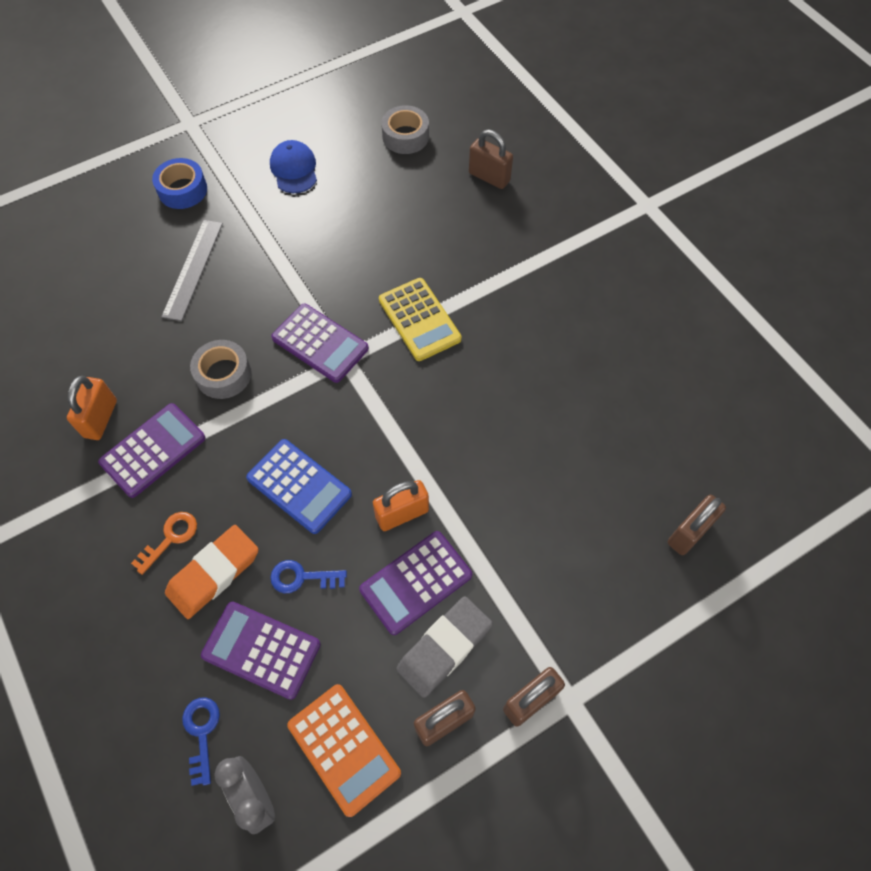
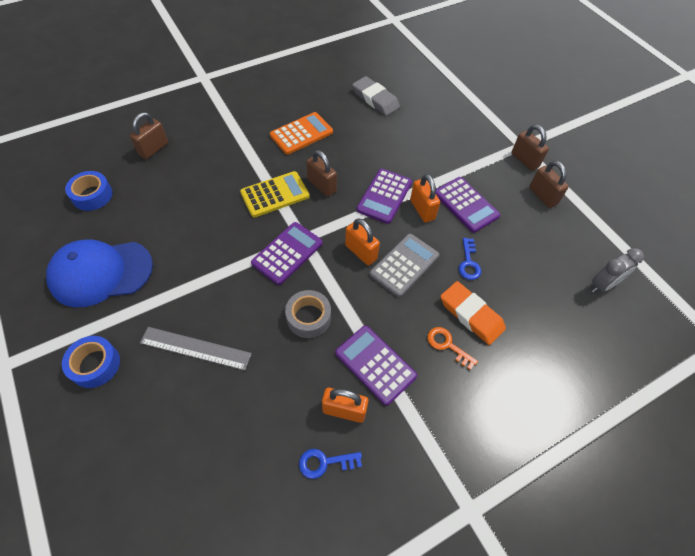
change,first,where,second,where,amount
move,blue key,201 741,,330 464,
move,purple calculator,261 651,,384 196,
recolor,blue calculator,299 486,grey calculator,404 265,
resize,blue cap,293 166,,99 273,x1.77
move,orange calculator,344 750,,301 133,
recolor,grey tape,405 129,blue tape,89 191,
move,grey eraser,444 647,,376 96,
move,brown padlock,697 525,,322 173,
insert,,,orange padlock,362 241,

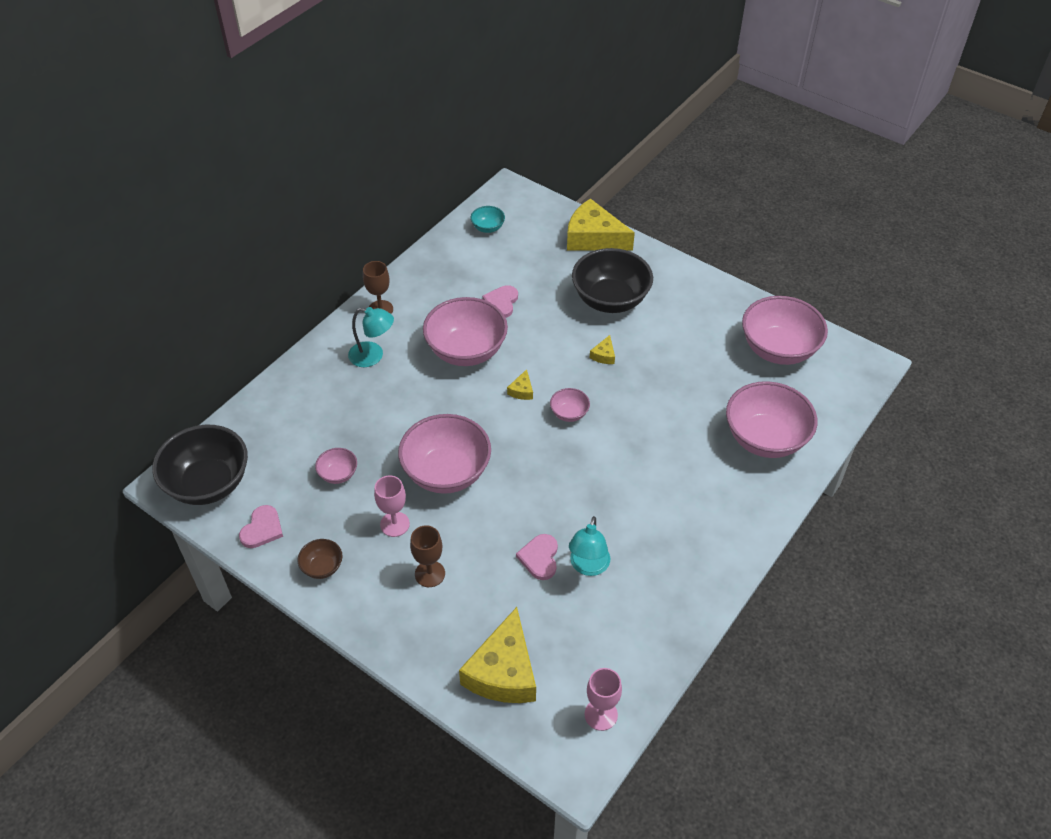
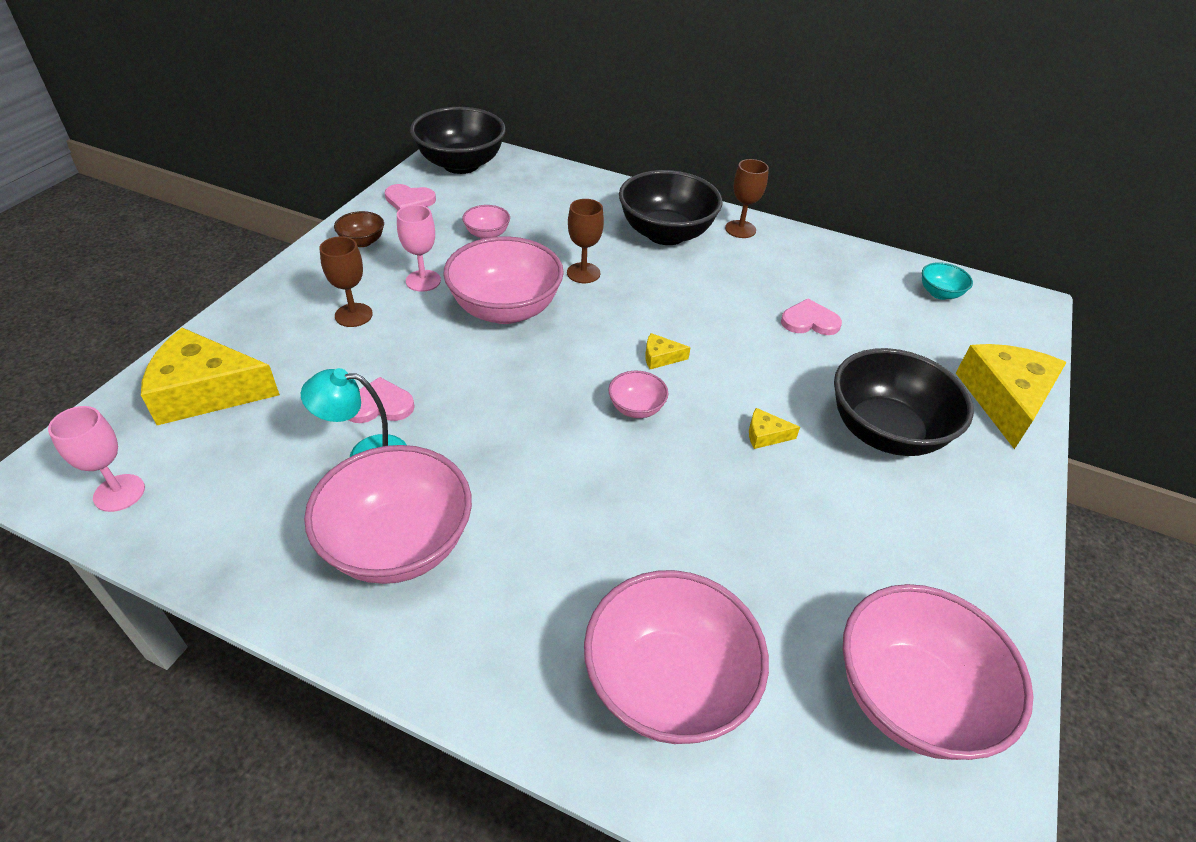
change,first,where,second,where,amount
replace,turquoise lamp,371 337,black bowl,671 207,
move,pink bowl,465 331,,388 514,
insert,,,brown goblet,585 241,

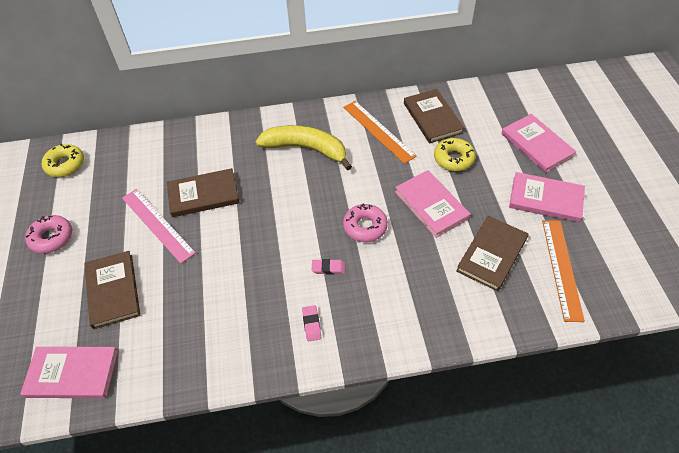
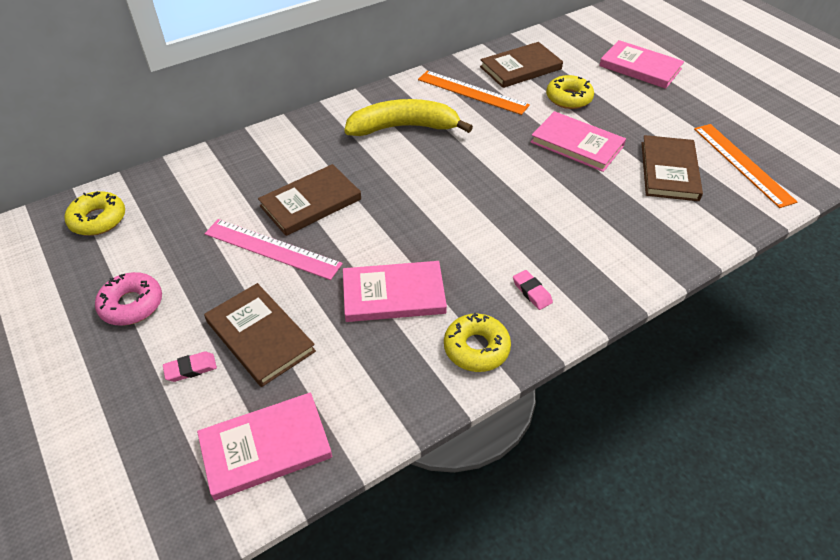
change,first,where,second,where,amount
move,pink eraser,328 267,,190 367,
delete,pink donut,365 222,,,
rotate,brown book,434 116,,521 65,75 degrees counterclockwise
move,pink book,547 197,,395 291,
insert,,,yellow donut,477 342,

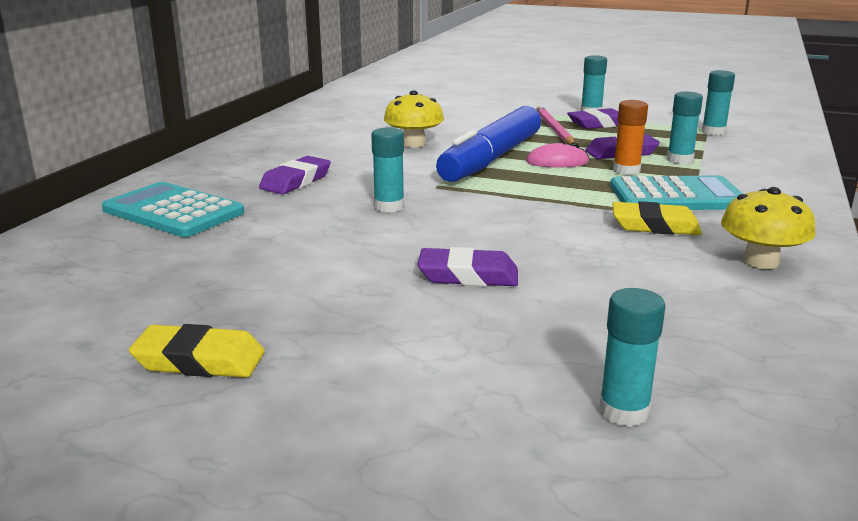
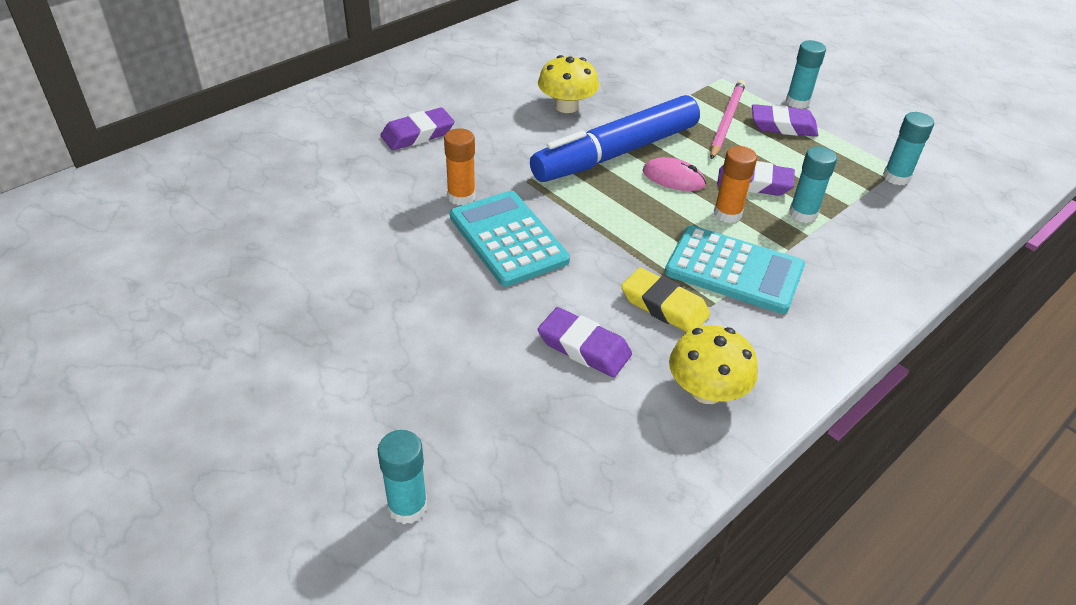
change,first,where,second,where,amount
move,turquoise calculator,173 209,,510 239,
delete,yellow eraser,197 351,,,
recolor,turquoise glue stick,387 169,orange glue stick,459 166,
move,purple eraser,467 266,,585 342,

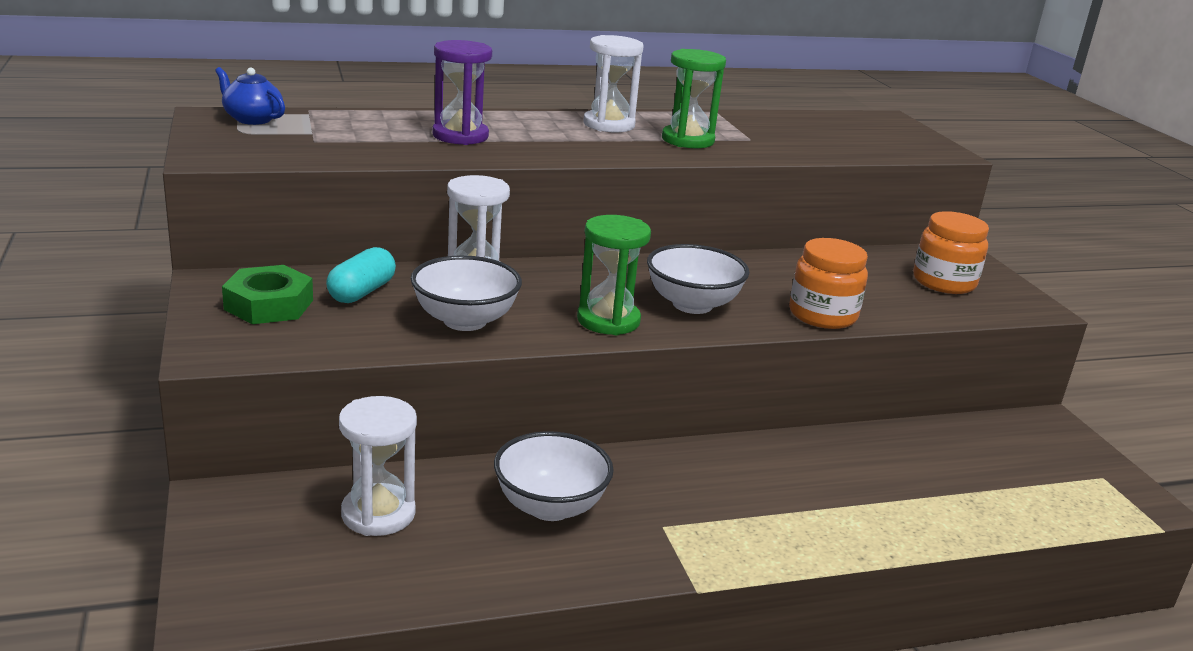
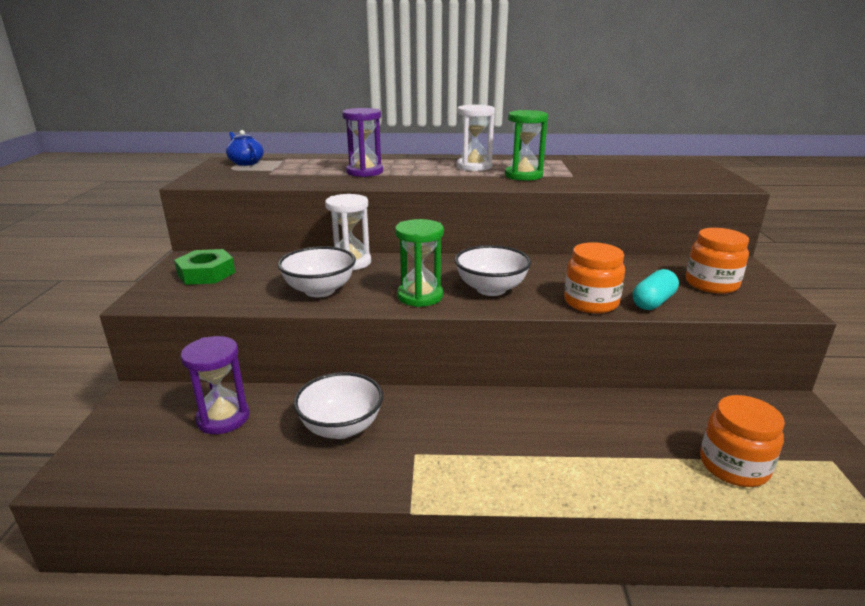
change,first,where,second,where,amount
move,turquoise capsule,361 275,,656 289,
recolor,white hourglass,378 466,purple hourglass,215 385,
insert,,,orange jar,742 441,

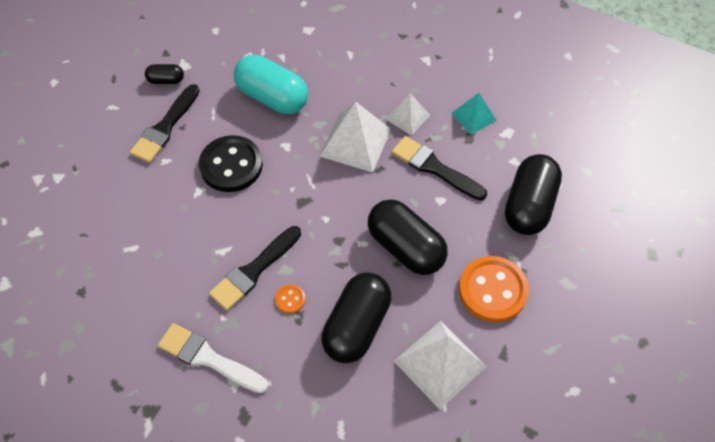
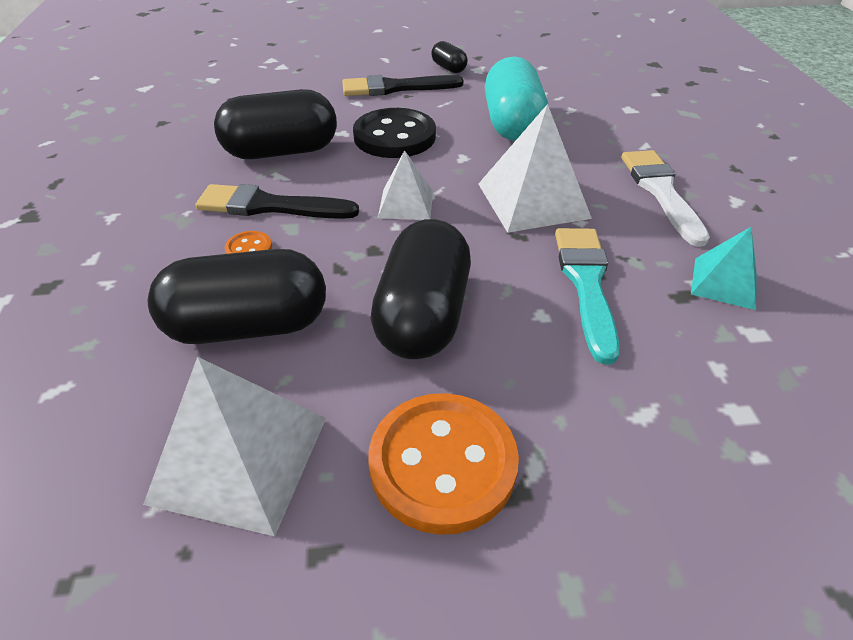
change,first,where,second,where,amount
move,white brush,213 358,,665 198,
move,white pyramid,408 114,,405 185,
recolor,black brush,439 168,turquoise brush,587 296,
move,black capsule,533 194,,275 124,

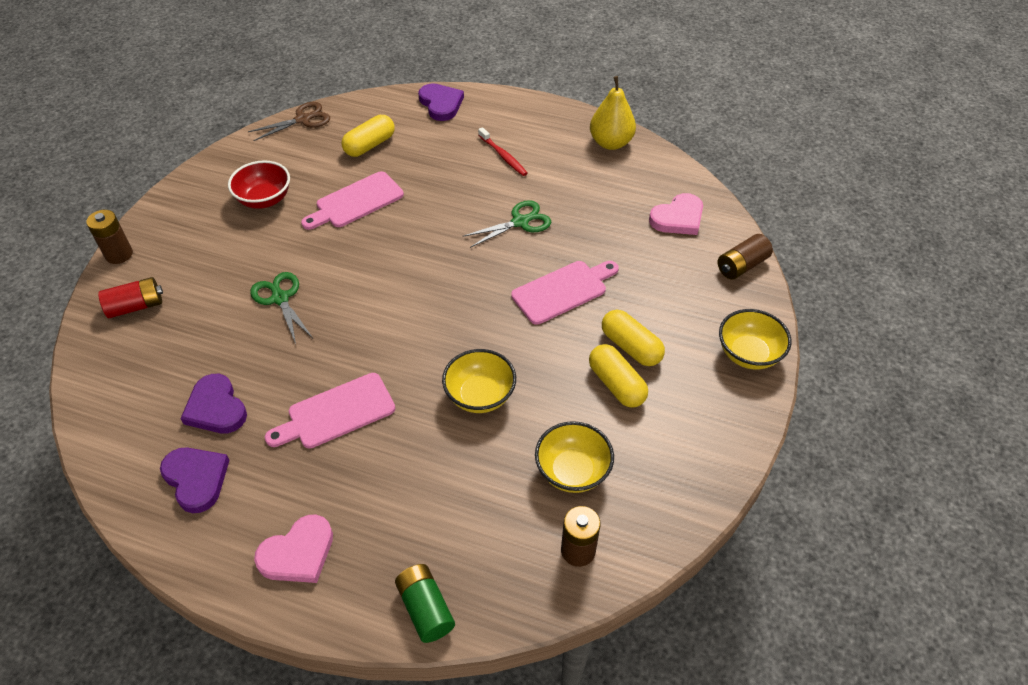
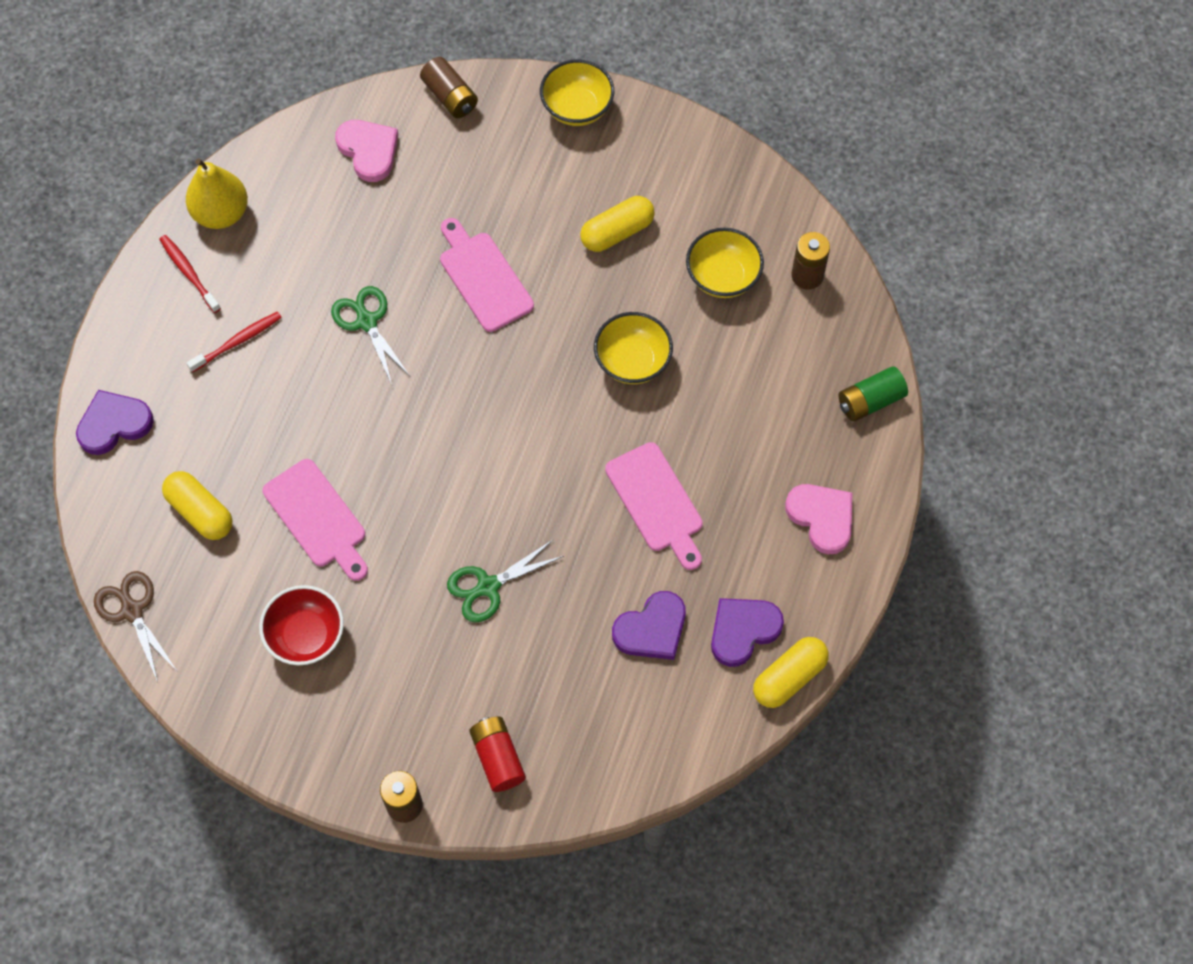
change,first,where,second,where,amount
move,yellow capsule,633 338,,791 672,
insert,,,red toothbrush,190 274,

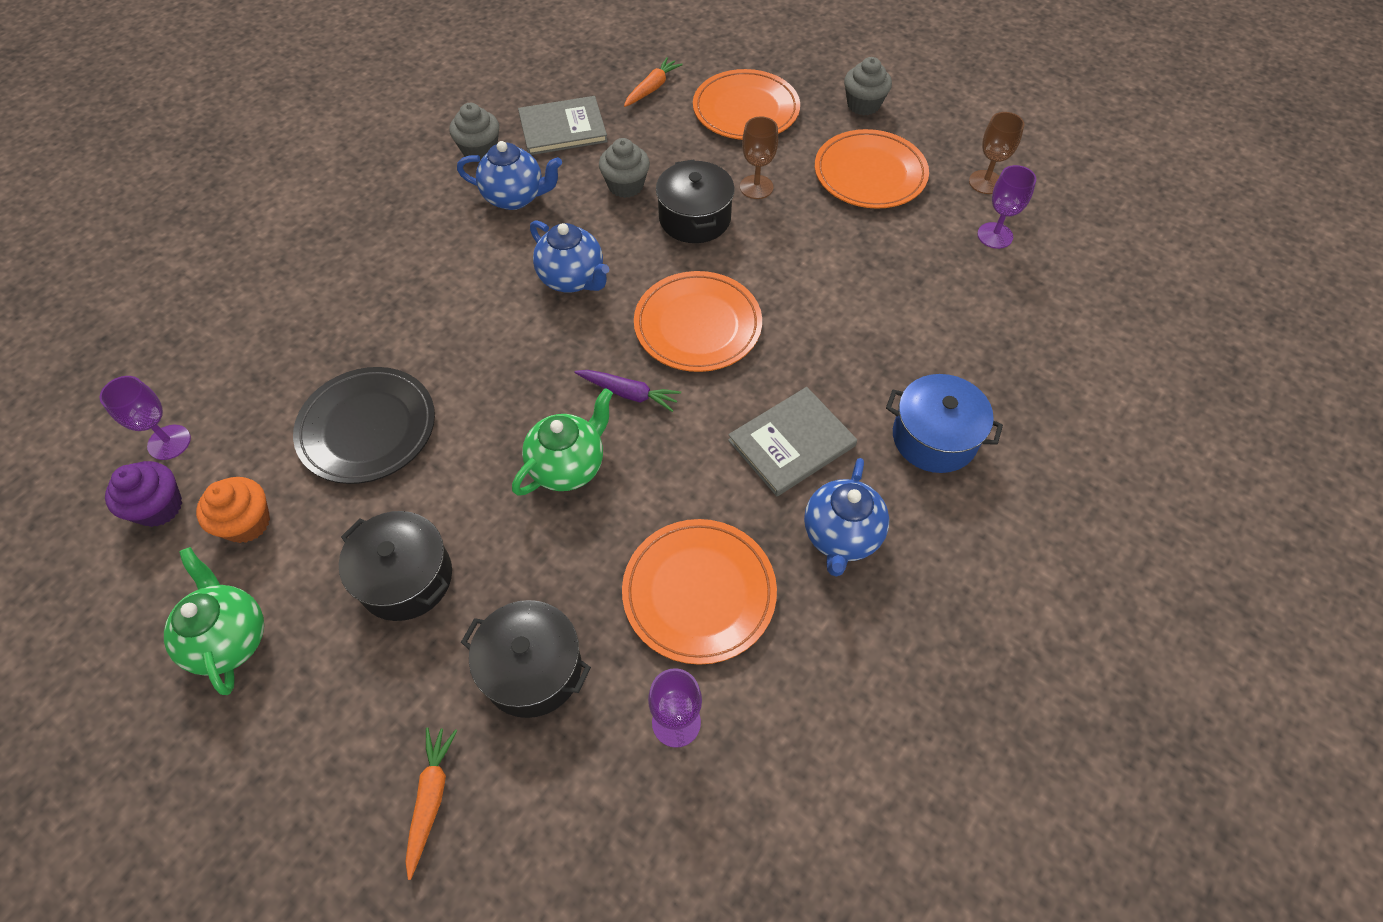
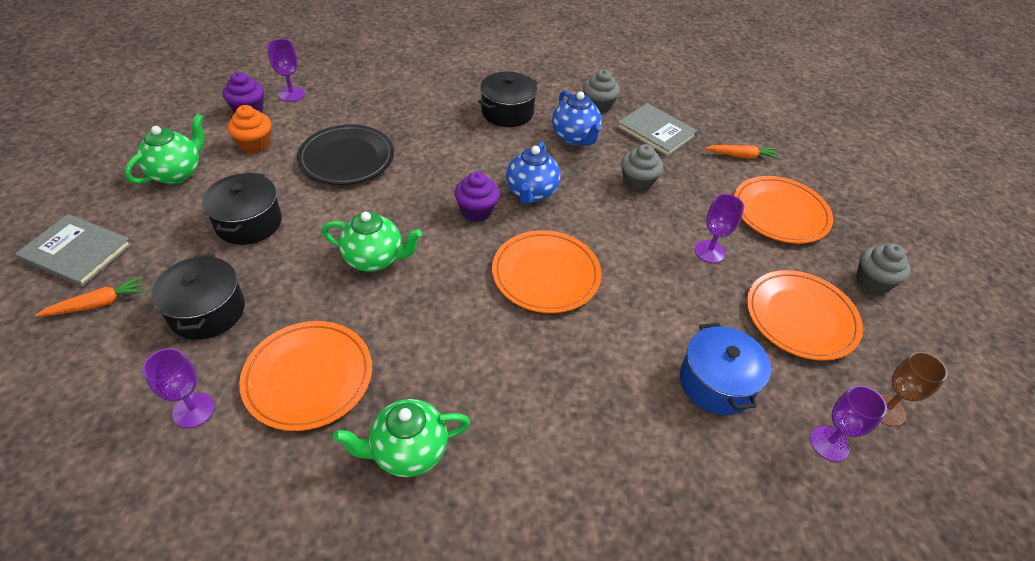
change,first,where,second,where,amount
delete,purple carrot,627 391,,,
move,black pot,695 201,,508 99,
move,grey book,792 441,,73 250,
recolor,brown goblet,759 158,purple goblet,719 228,
recolor,blue teapot,846 517,green teapot,402 438,
move,blue pot,944 423,,725 369,
insert,,,purple cupcake,477 197,

